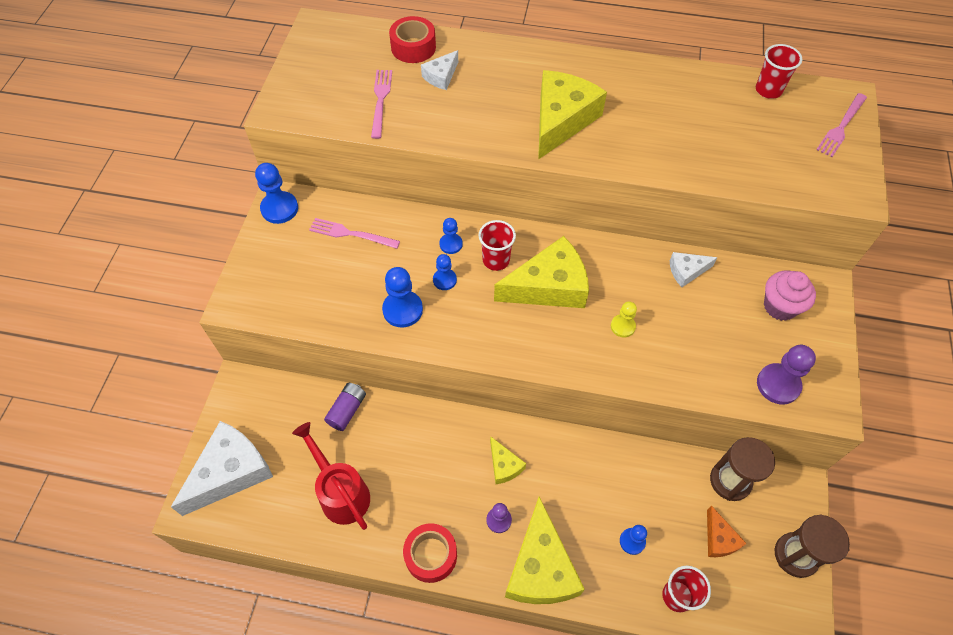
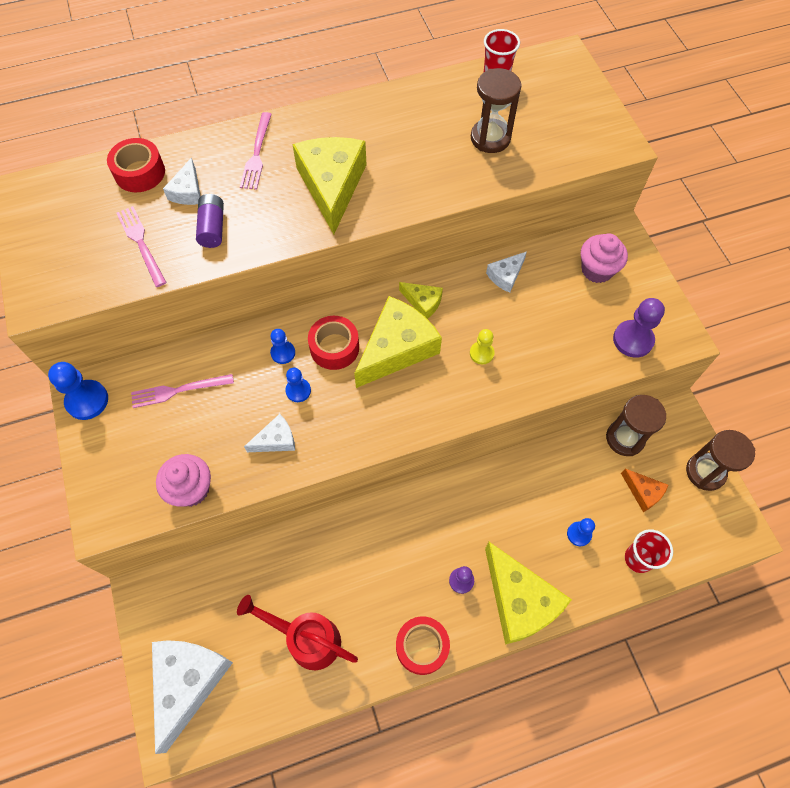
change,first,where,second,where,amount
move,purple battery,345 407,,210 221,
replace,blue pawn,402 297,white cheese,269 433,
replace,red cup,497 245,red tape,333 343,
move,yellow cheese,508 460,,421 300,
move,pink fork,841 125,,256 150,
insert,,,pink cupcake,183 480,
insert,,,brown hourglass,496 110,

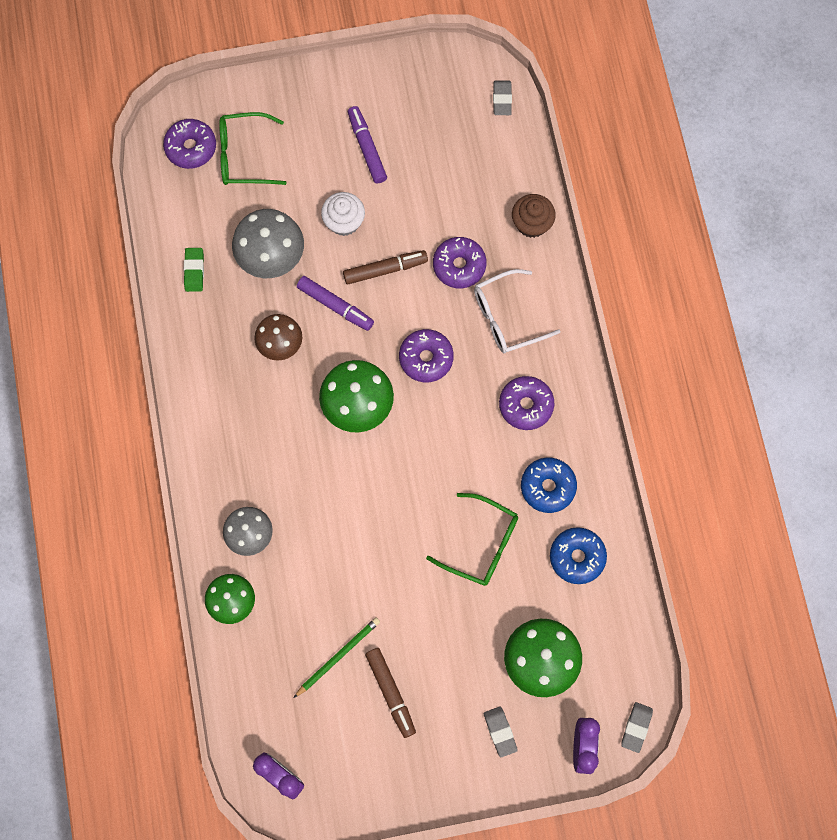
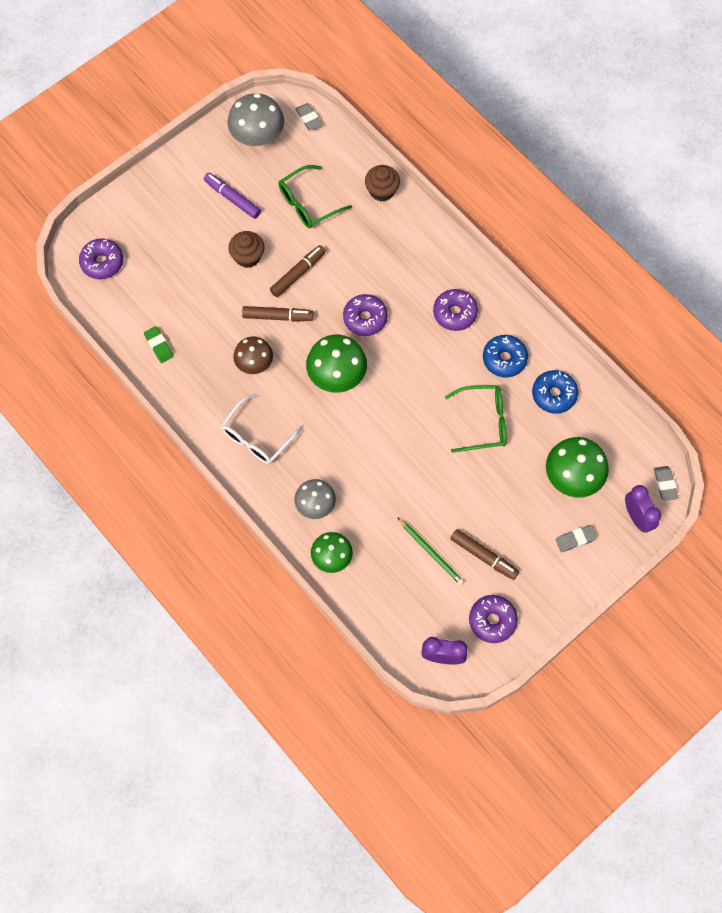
change,first,where,second,where,amount
move,green glasses,253 148,,315 196,
move,grey mushroom,268 243,,256 119,
rotate,green pencil,337 658,,430 551,120 degrees clockwise
recolor,purple marker,335 303,brown marker,278 313,
recolor,white cupcake,343 214,brown cupcake,246 249,
move,purple donut,459 262,,493 619,
move,white glasses,517 311,,261 428,
rotate,grey eraser,501 732,,576 538,60 degrees counterclockwise

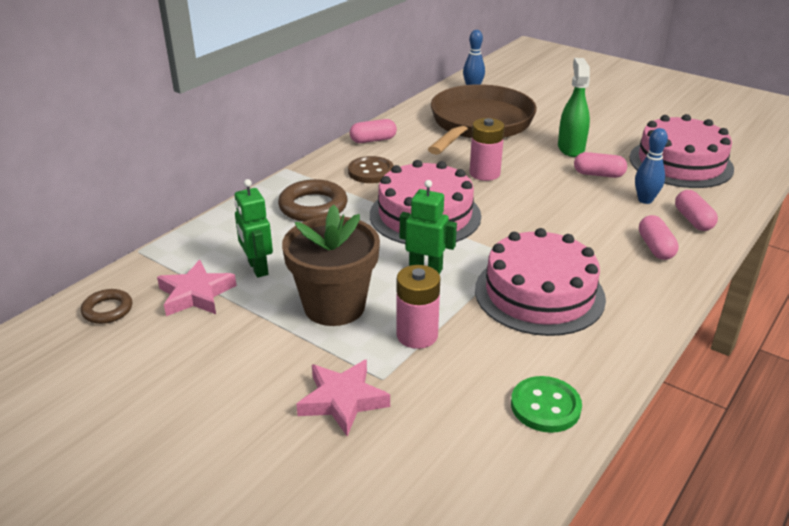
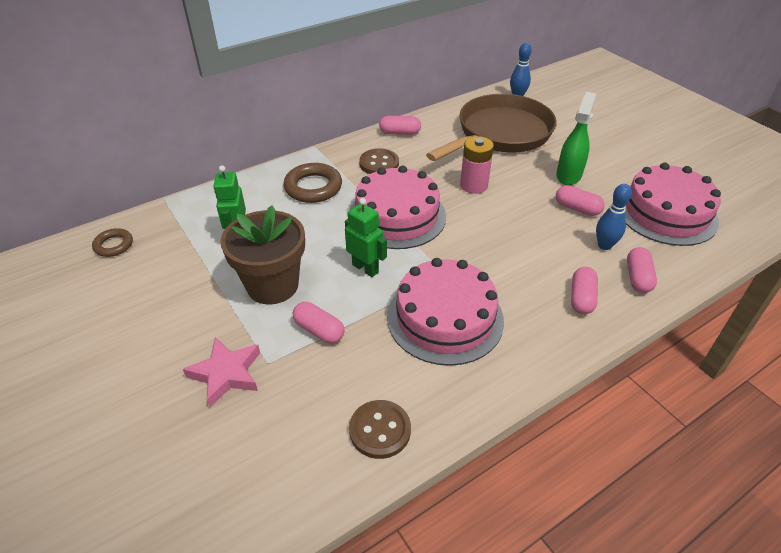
change,first,where,second,where,amount
delete,pink star,197 288,,,
replace,pink battery,418 307,pink capsule,318 322,
recolor,green button,546 404,brown button,380 429,

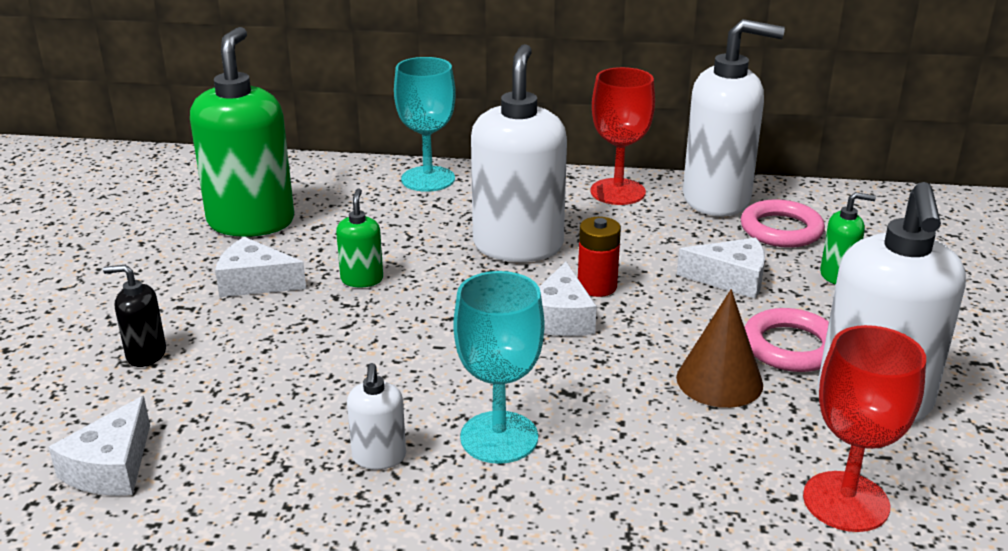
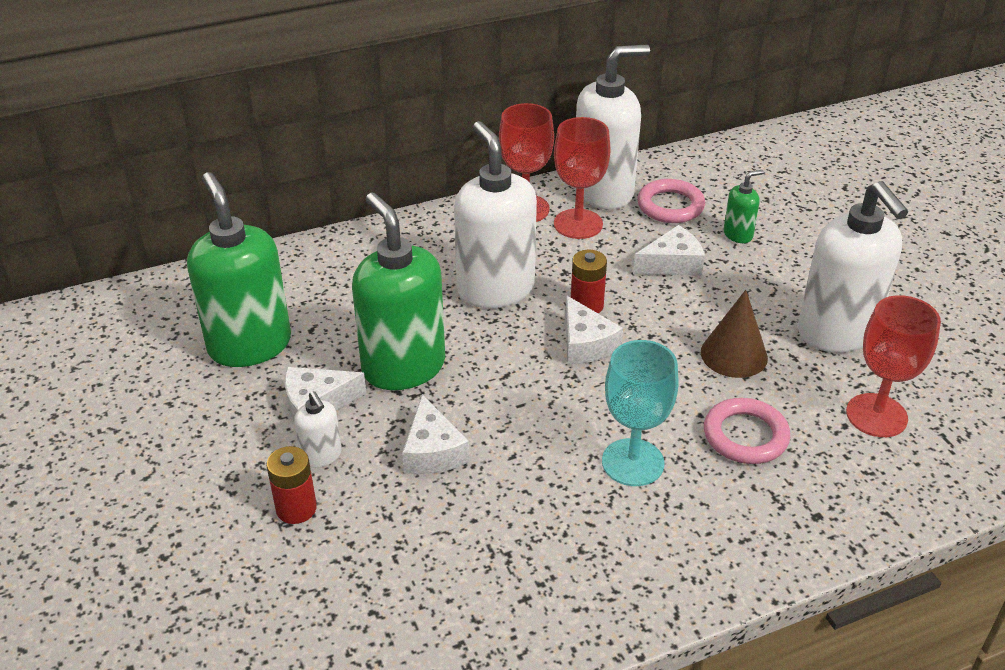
change,first,where,second,where,amount
move,white cheese,99 446,,436 434,
replace,black soap dispenser,134 316,red battery,291 485,
resize,green soap dispenser,359 238,,398 291,x2.24
move,white soap dispenser,376 416,,317 429,
delete,turquoise goblet,425 124,,,
move,pink ring,787 340,,747 431,
insert,,,red goblet,582 178,

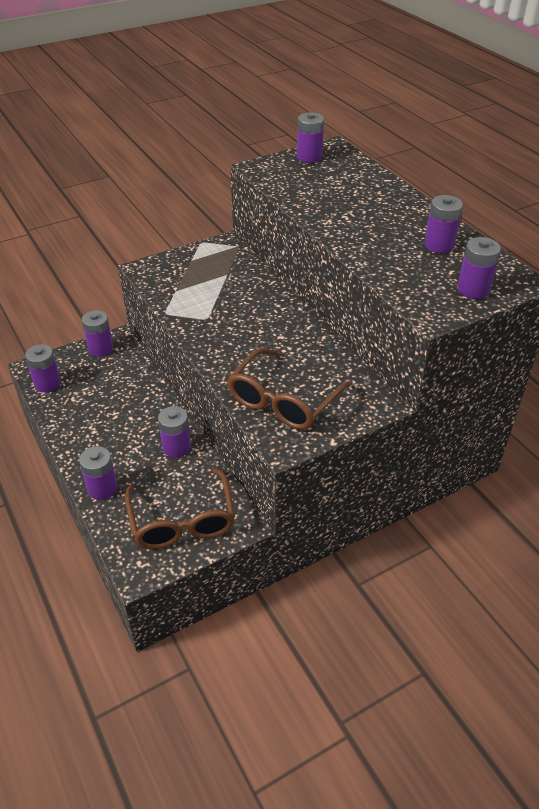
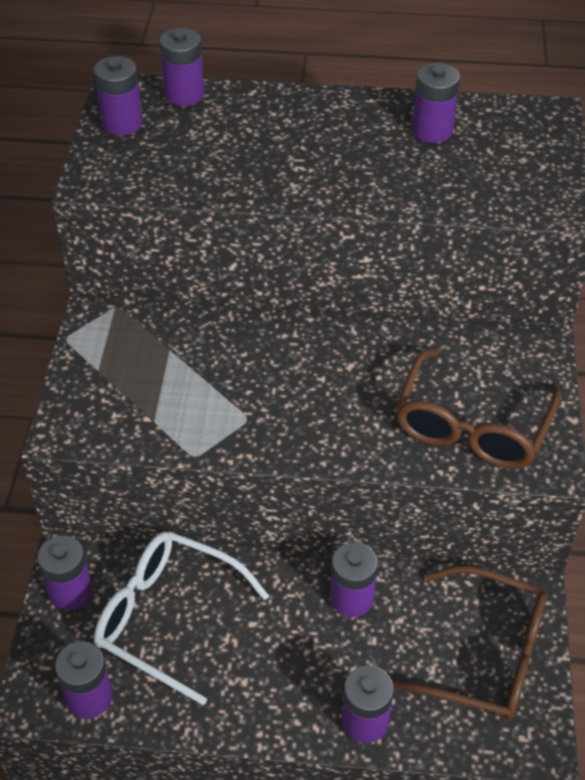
change,first,where,second,where,amount
rotate,brown glasses,289 389,,478 408,45 degrees clockwise
move,purple battery,479 268,,181 67,
insert,,,white glasses,181 618,

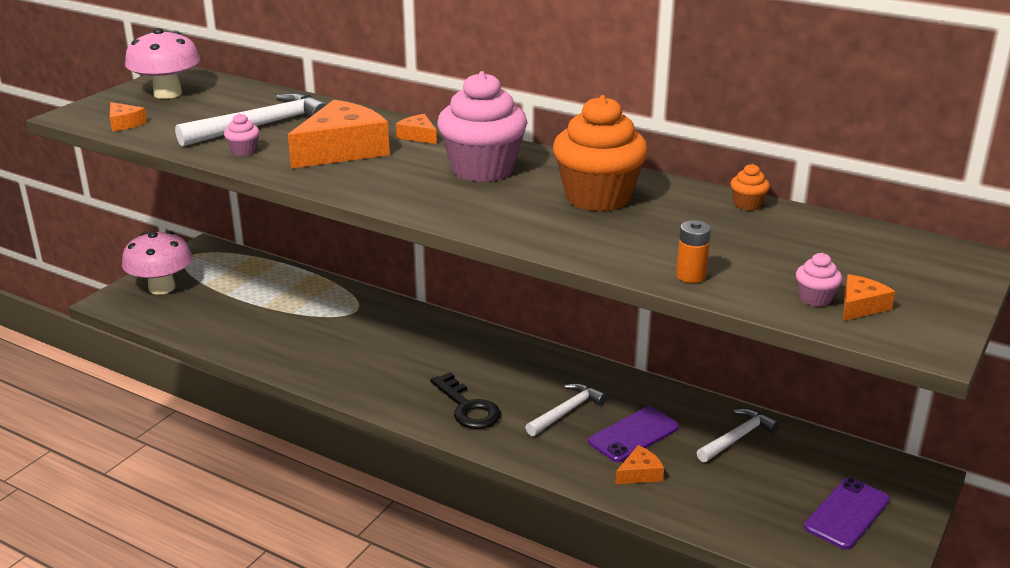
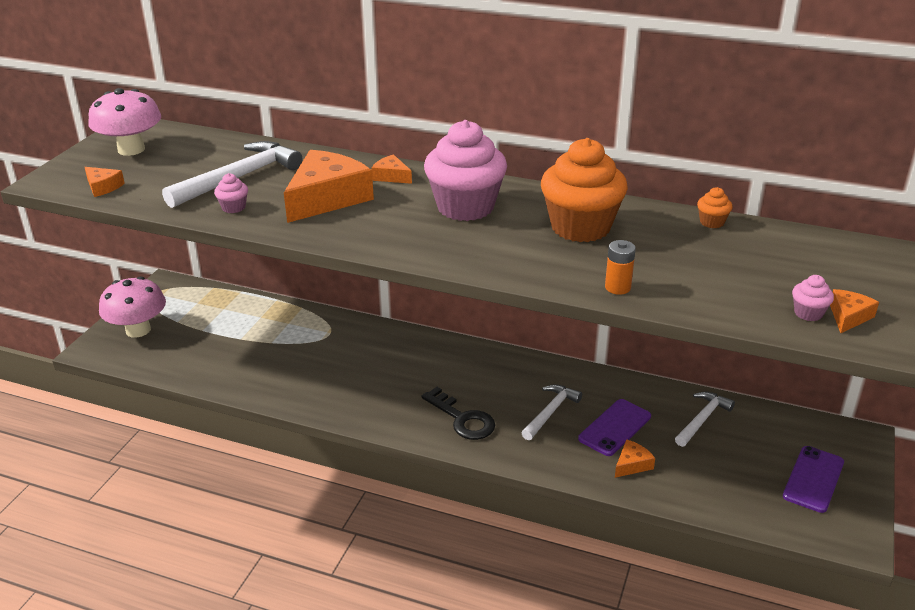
change,first,where,second,where,amount
move,orange battery,693 251,,620 267,

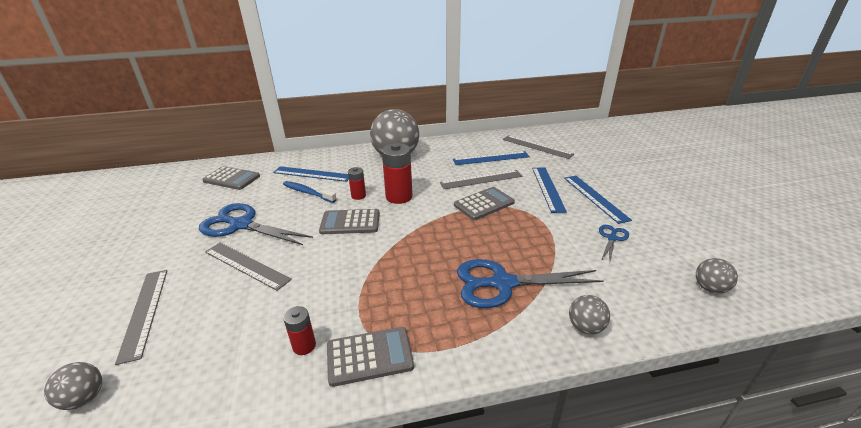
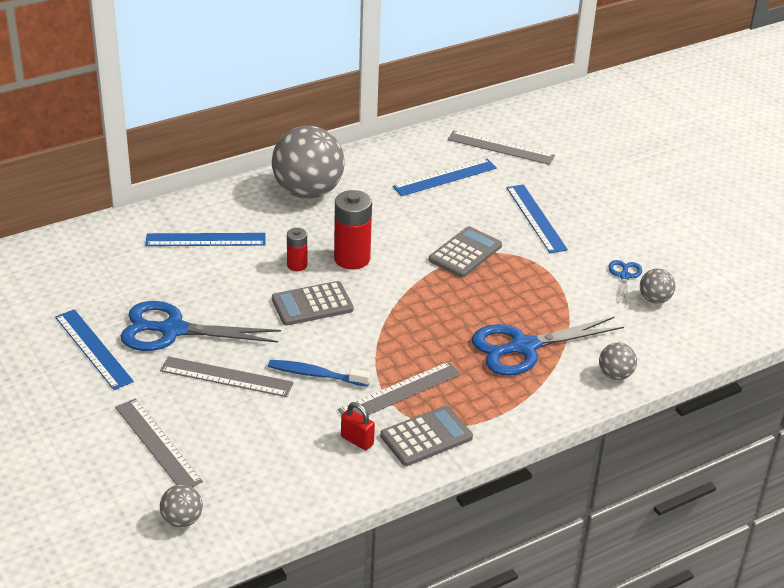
change,first,where,second,where,amount
delete,grey calculator,231 178,,,
move,blue toothbrush,310 192,,319 373,
replace,red battery,299 330,red padlock,358 426,
move,grey ruler,481 179,,399 388,
move,blue ruler,598 200,,94 349,
move,grey ball,717 276,,657 286,

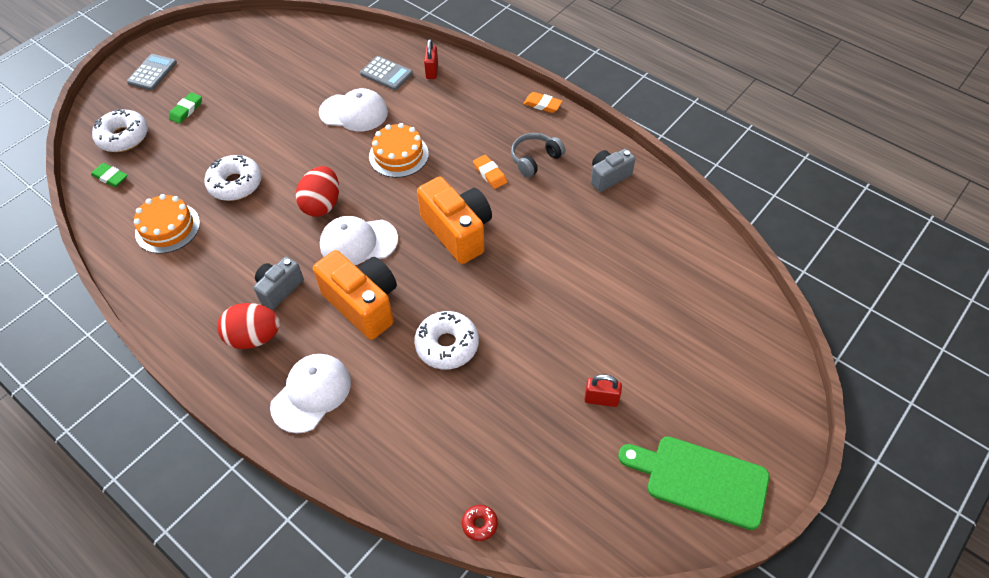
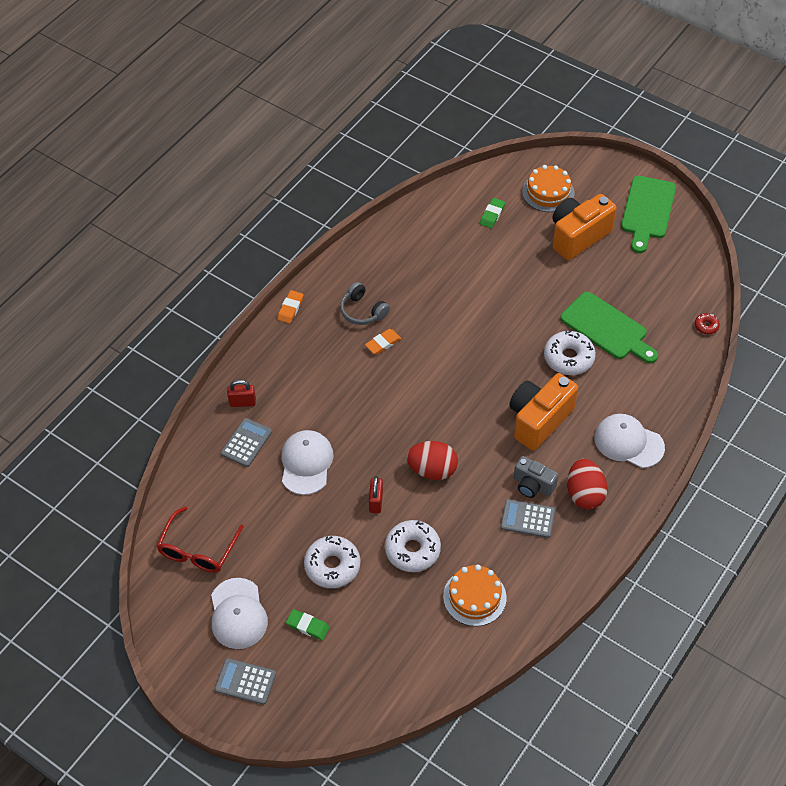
change,first,where,second,where,amount
move,green eraser,109 175,,492 213,
move,white donut,120 130,,332 562,
move,white cap,359 240,,239 613,
move,orange cake,399 150,,548 188,
move,orange camera,454 220,,584 227,
move,red padlock,603 390,,376 494,
delete,grey camera,613 170,,,
insert,,,red glasses,200 539,
insert,,,grey calculator,528 518,
insert,,,green cutting board,609 327,

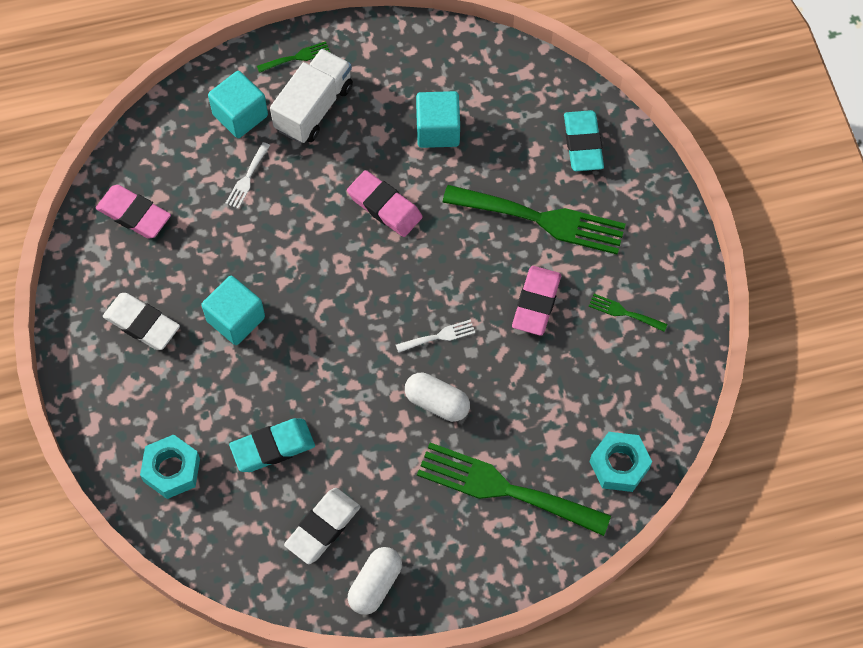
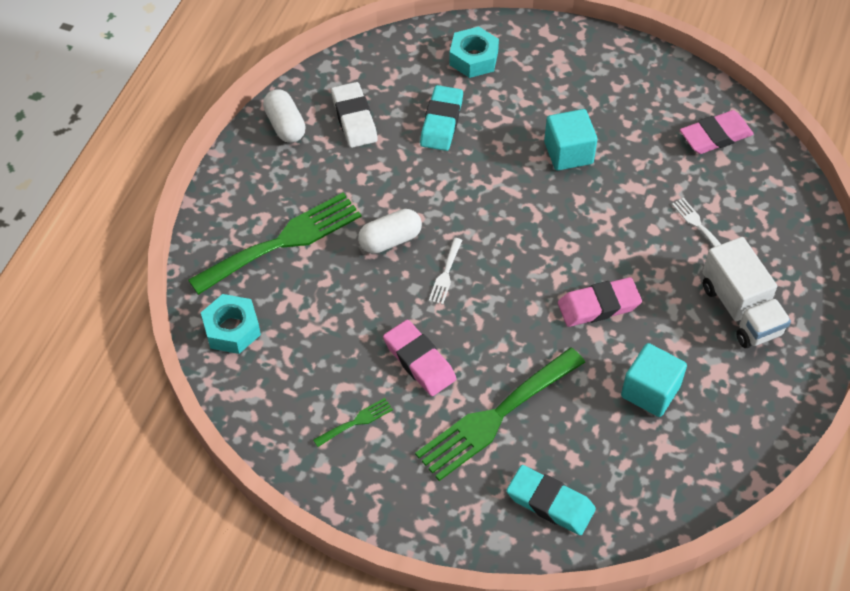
change,first,where,second,where,amount
delete,white eraser,141 321,,,
delete,turquoise cube,238 104,,,
delete,green fork,293 57,,,

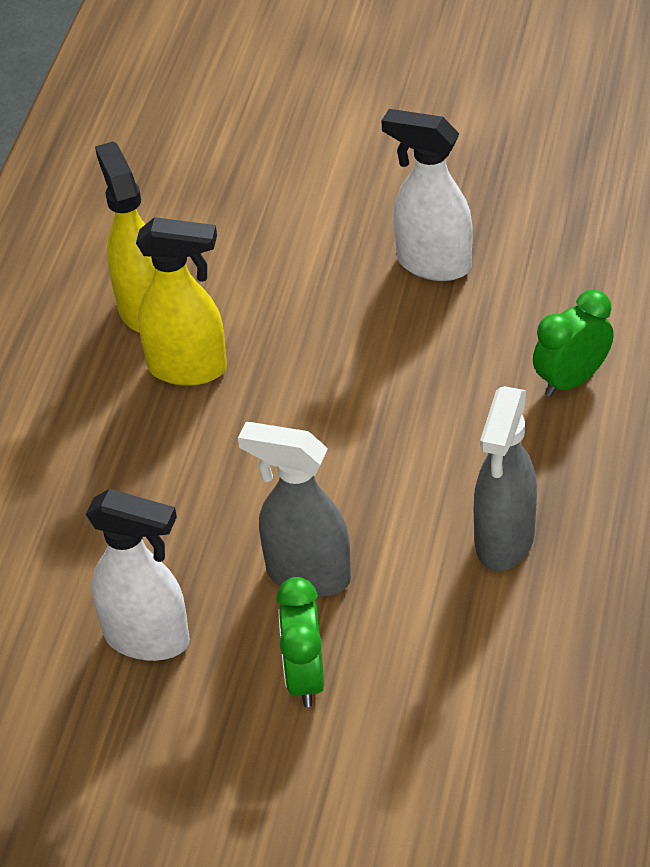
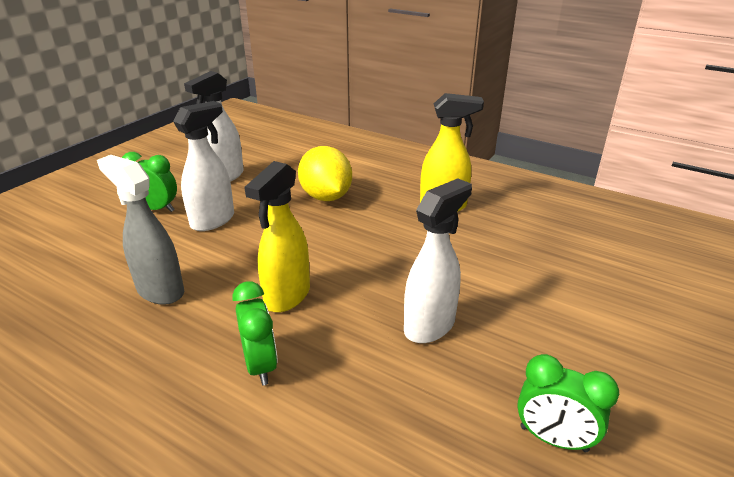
change,first,where,second,where,amount
move,yellow spray bottle,181 301,,277 237,
recolor,grey spray bottle,294 509,white spray bottle,203 166,
insert,,,yellow lemon,325 173,
insert,,,green clock,568 403,

